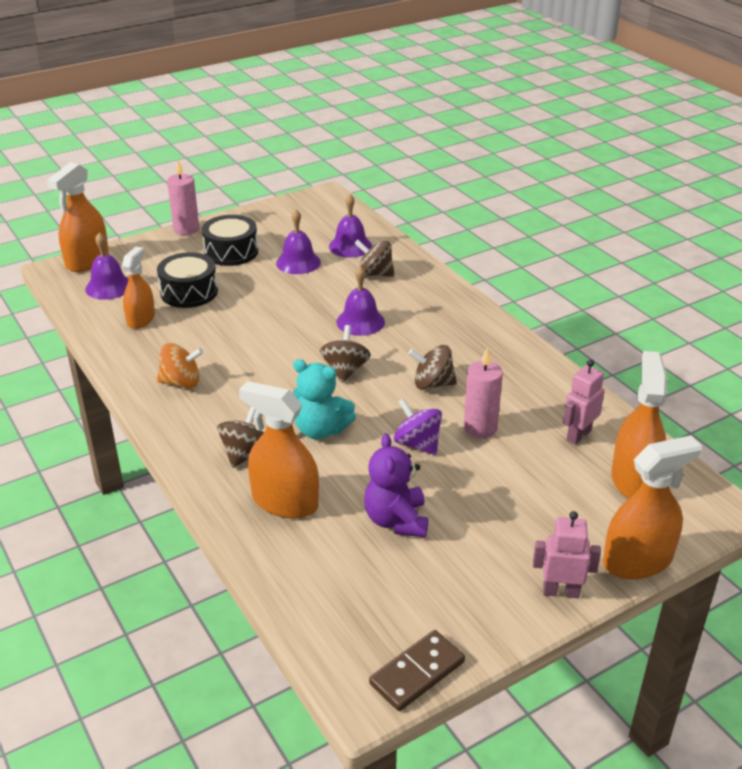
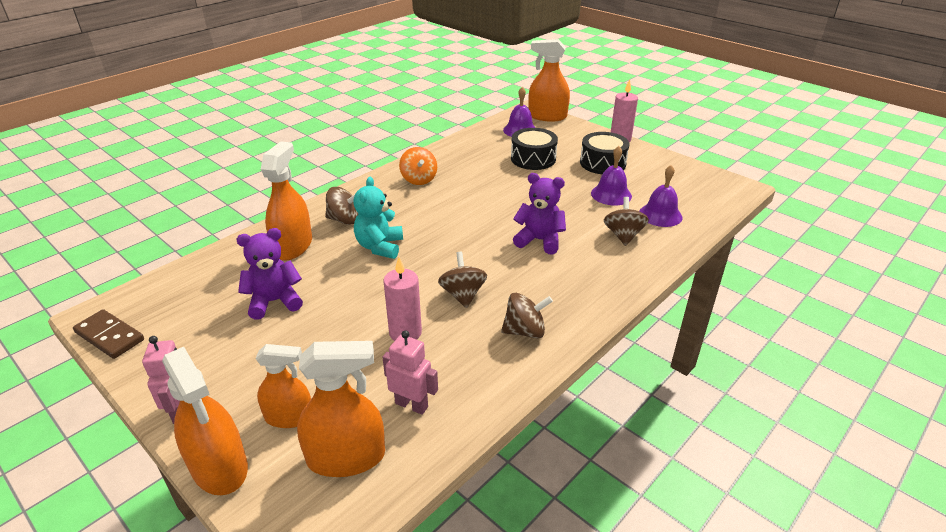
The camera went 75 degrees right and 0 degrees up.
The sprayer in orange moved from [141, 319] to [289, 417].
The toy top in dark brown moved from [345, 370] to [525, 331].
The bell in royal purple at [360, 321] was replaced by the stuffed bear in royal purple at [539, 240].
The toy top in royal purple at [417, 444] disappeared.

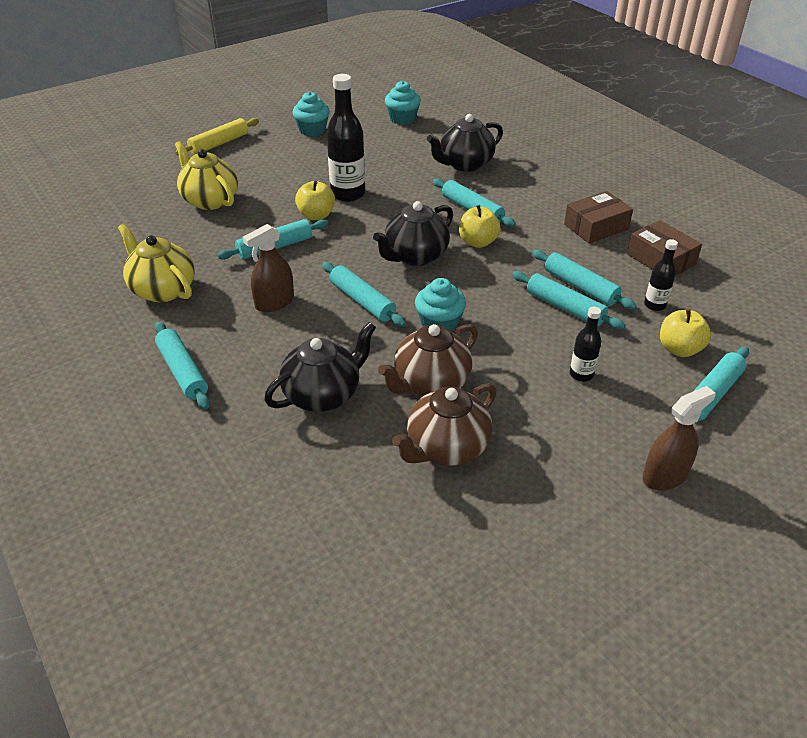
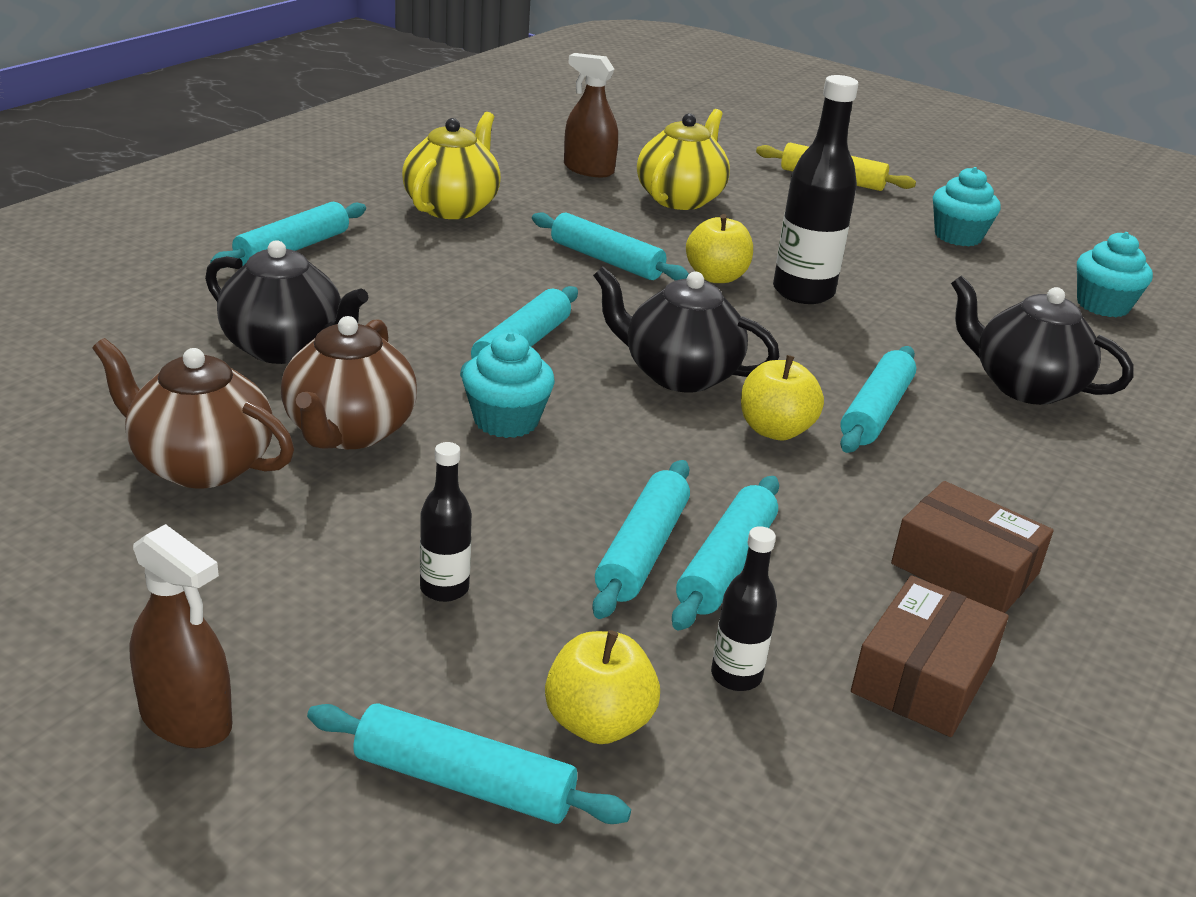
The camera went 65 degrees right and 10 degrees down.
The sprayer in dark brown moved from [274, 302] to [588, 169].
The china teapot in dark brown at [430, 383] turned 105 degrees counterclockwise.

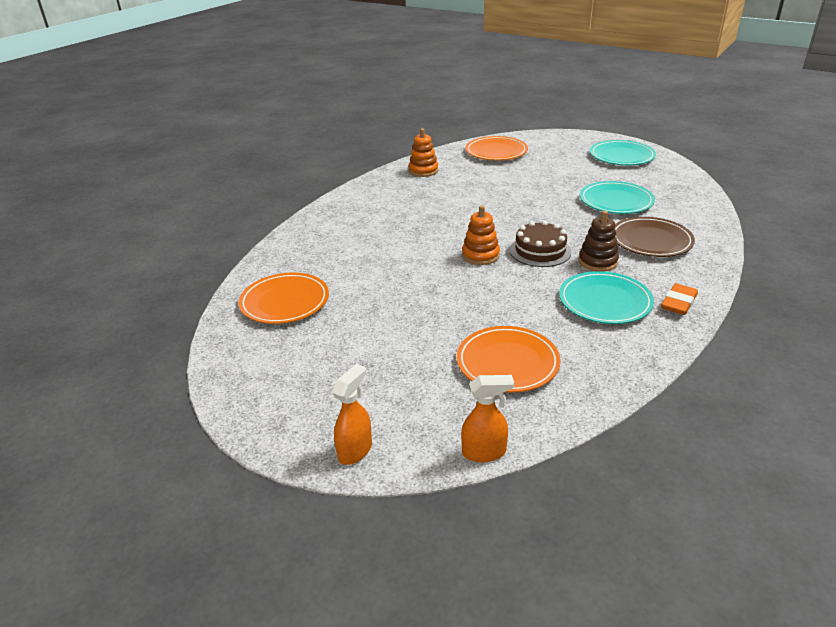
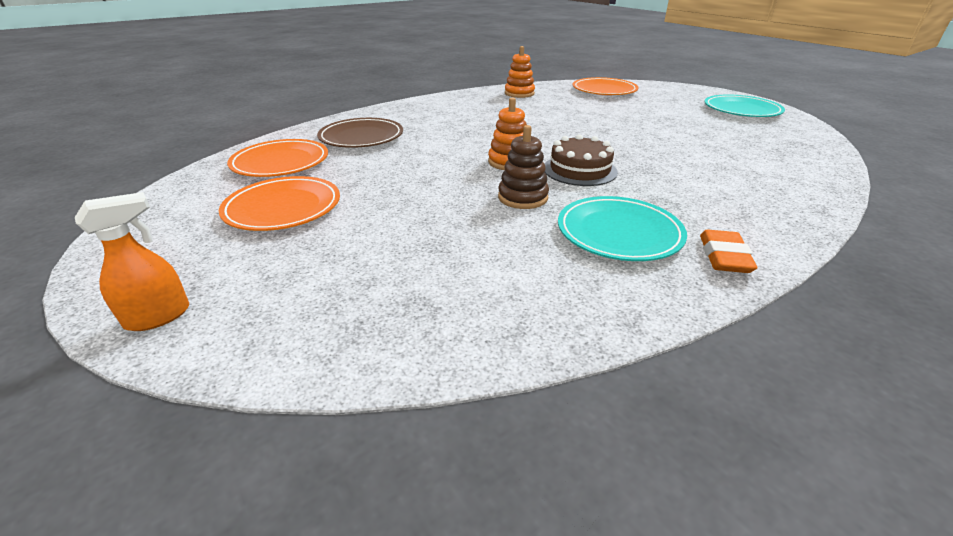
The camera went 20 degrees right and 0 degrees up.
The dinner plate in orange moved from [507, 362] to [283, 208].
The sprayer in orange at [484, 452] disappeared.
The stacking toy in dark brown moved from [597, 261] to [523, 197].
The dinner plate in teal at [616, 201] disappeared.
The dinner plate in dark brown moved from [651, 241] to [361, 137].
The eraser in orange at [678, 303] turned 45 degrees counterclockwise.

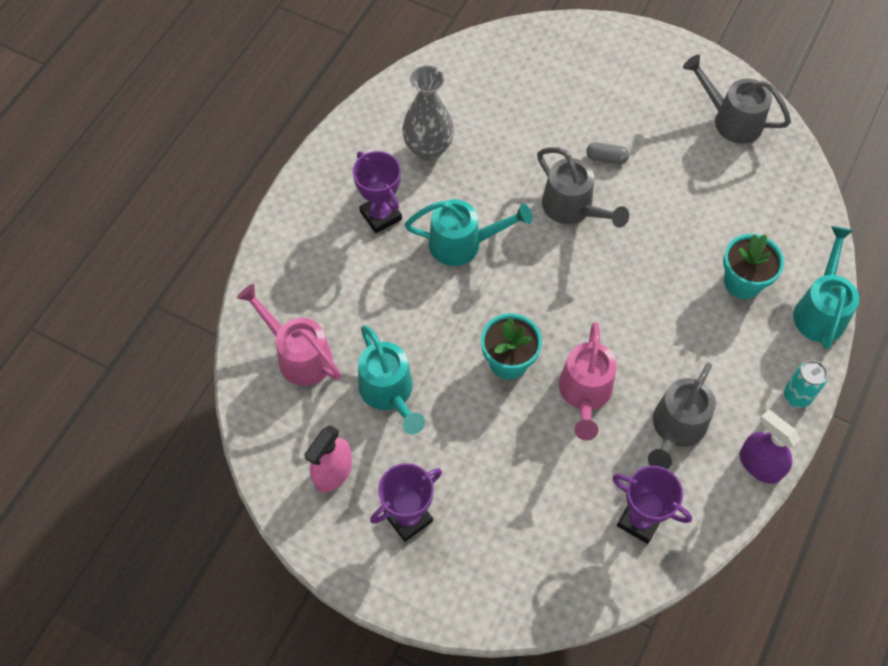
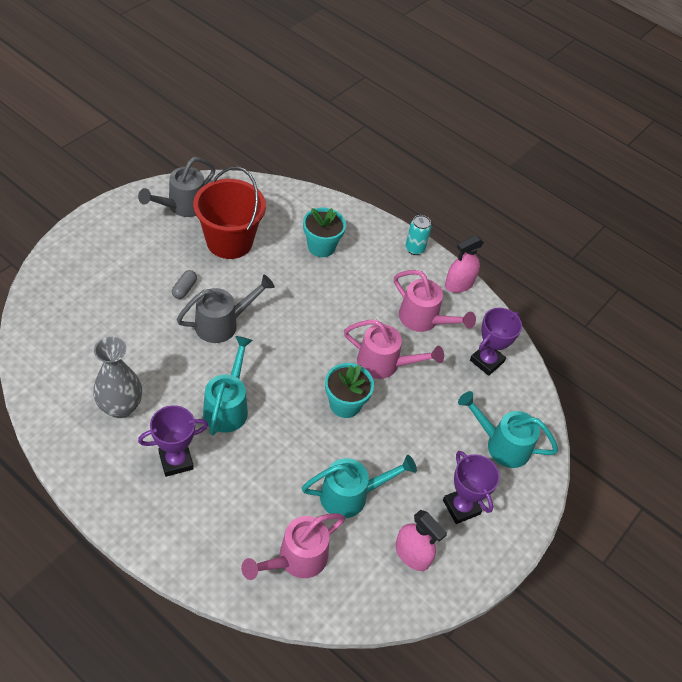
The camera went 85 degrees left and 10 degrees down.
The watering can in gray at [676, 428] became the watering can in pink at [423, 320].
The sprayer in royal purple at [760, 465] became the sprayer in pink at [459, 284].
The watering can in teal moved from [820, 310] to [502, 445].
The sand bucket in red at [229, 241] appeared.

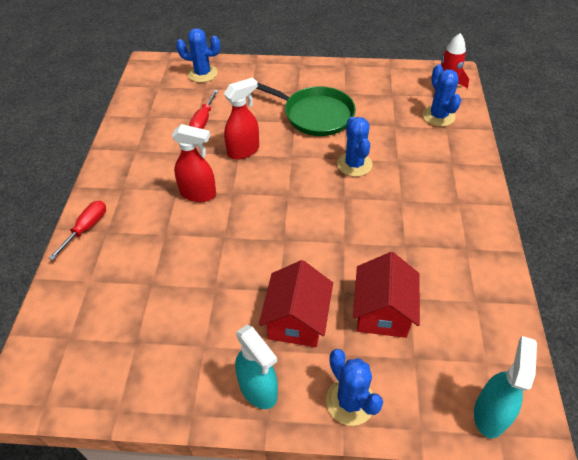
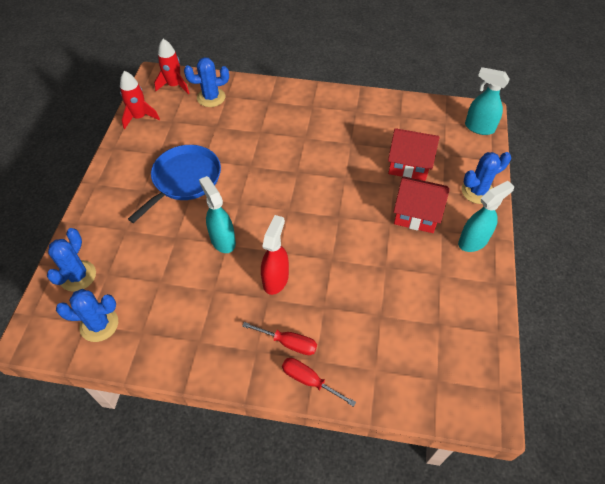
The camera went 85 degrees left and 5 degrees up.
The screwdriver in red moved from [203, 120] to [288, 343].
The sprayer in red at [243, 151] became the sprayer in teal at [222, 240].
The frying pan in emerald at [315, 115] became the frying pan in royal blue at [184, 180].
The cactus in royal blue moved from [354, 164] to [99, 324].
The spaceship in red at [139, 117] appeared.

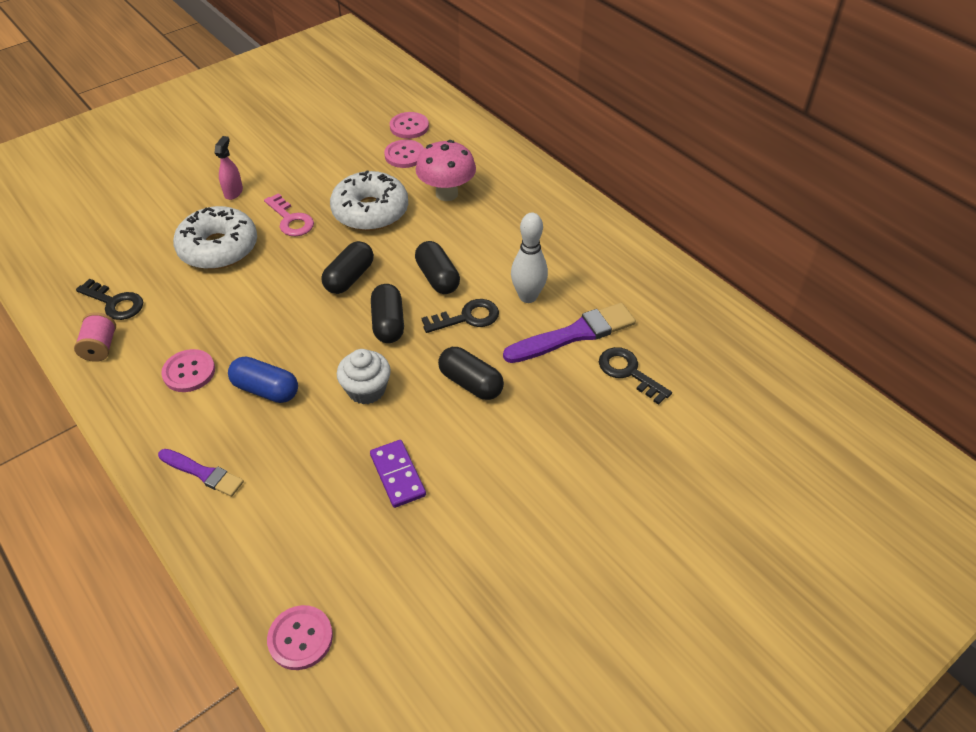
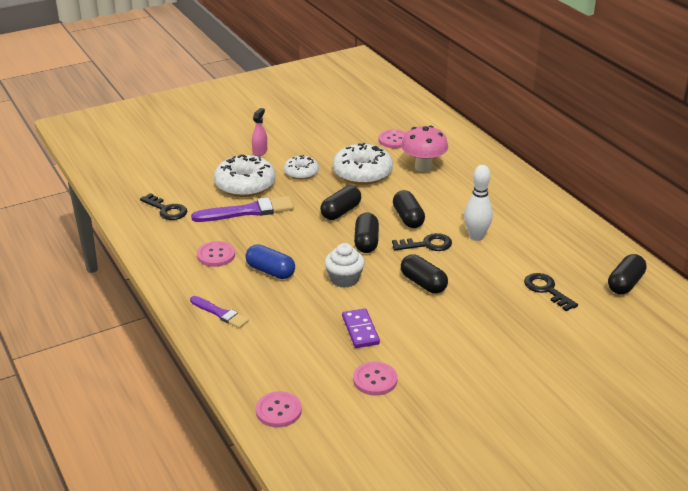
The camera went 10 degrees right and 15 degrees down.
The bobbin in pink at [100, 347] disappeared.
The latchkey in pink at [291, 220] was replaced by the doughnut in pure white at [301, 172].
The sewing button in pink moved from [409, 127] to [375, 380].
The brush in royal purple moved from [574, 334] to [247, 211].
The capsule in black at [625, 284] appeared.

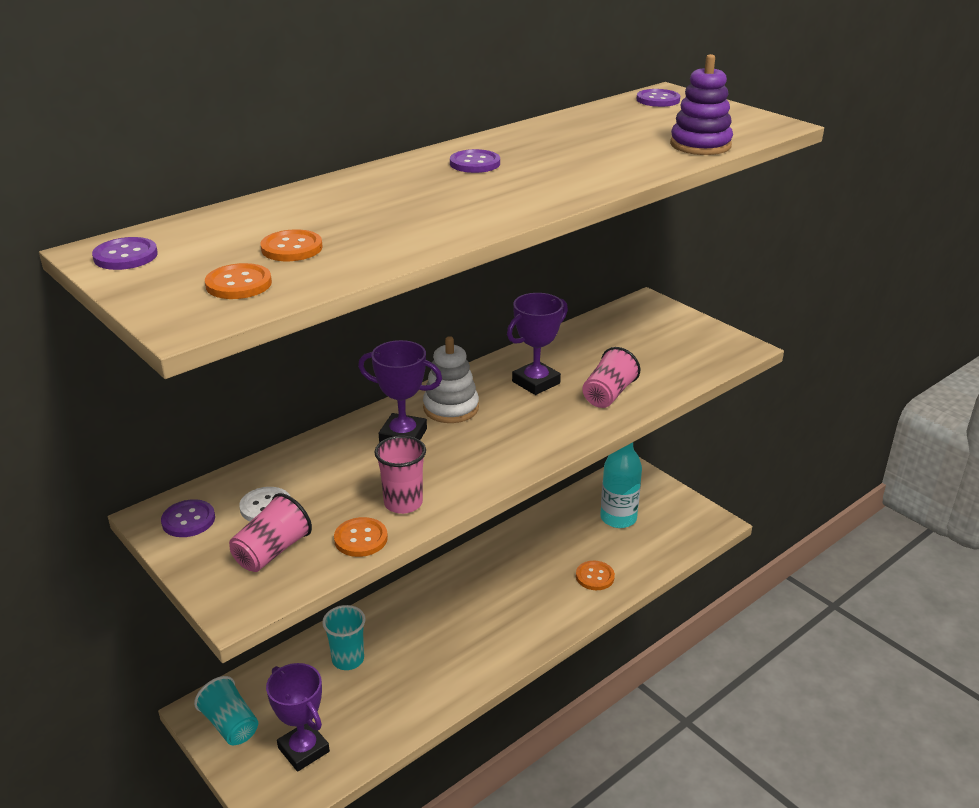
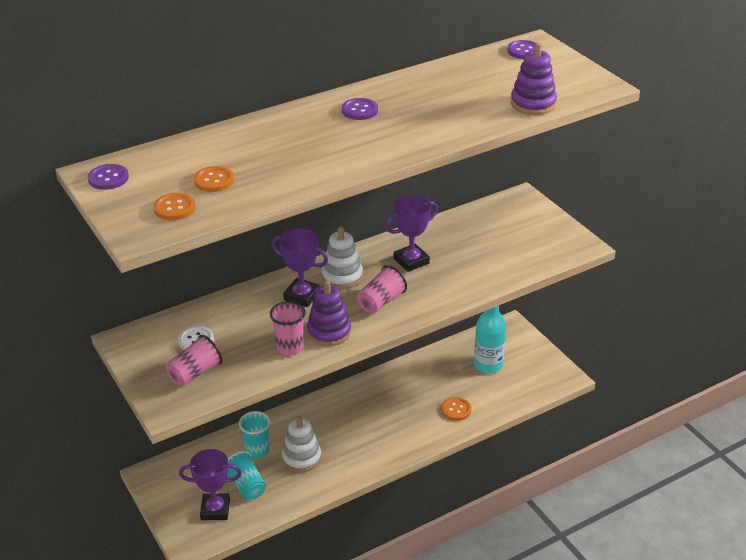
The camera went 10 degrees right and 5 degrees up.
The sewing button in royal purple at [188, 520] disappeared.
The beaker in teal moved from [230, 725] to [246, 485].
The award cup in royal purple at [303, 750] turned 60 degrees counterclockwise.
The sewing button in orange at [361, 539] disappeared.
The beaker in pink moved from [608, 394] to [381, 302].
The stacking toy in pure white at [301, 458] appeared.
The stacking toy in royal purple at [329, 332] appeared.

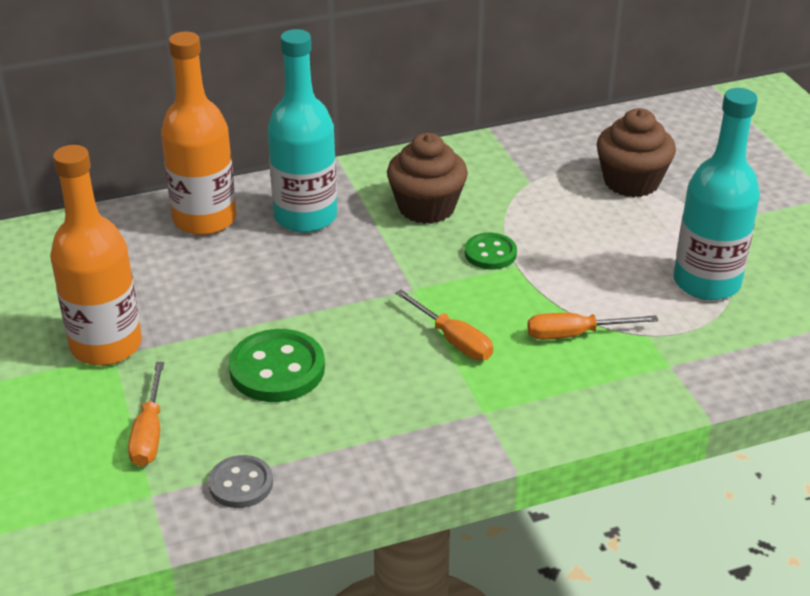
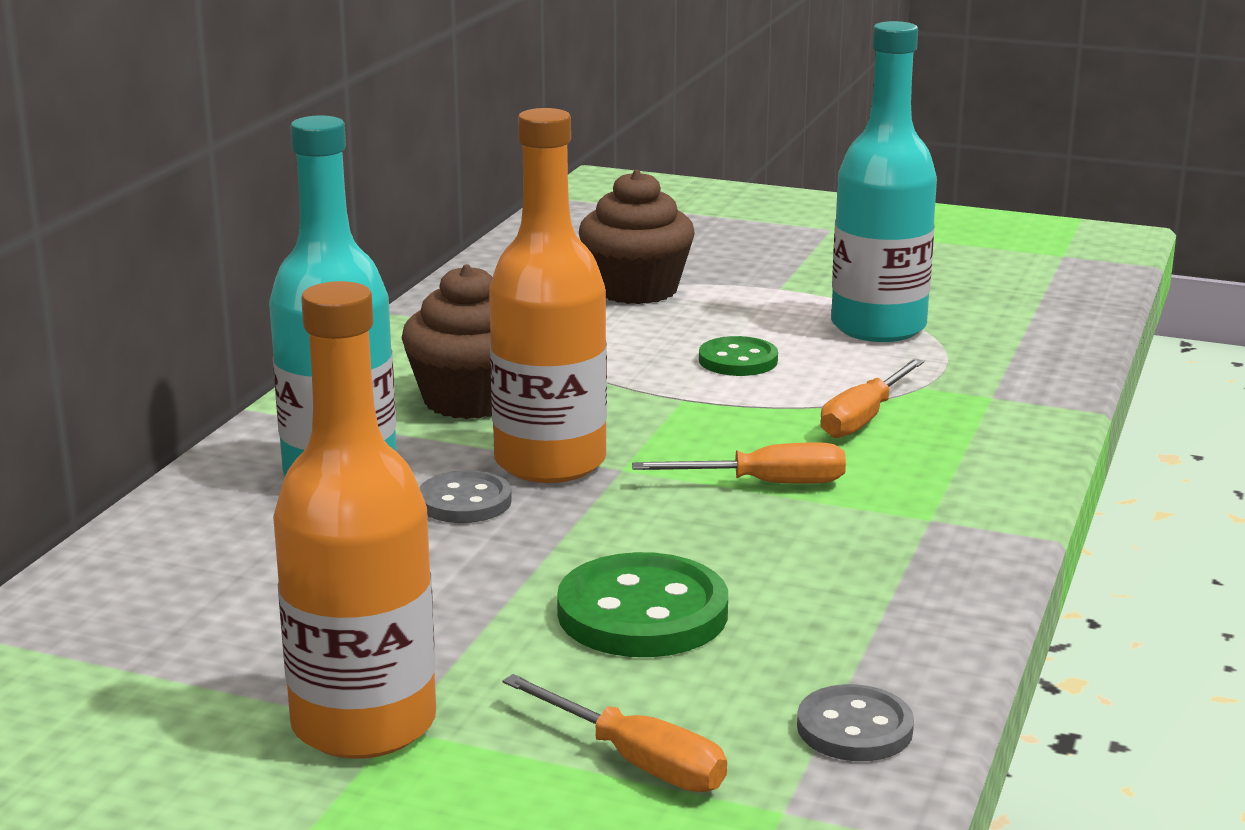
The camera went 50 degrees left and 15 degrees down.
The bottle in orange moved from [205, 219] to [550, 462].
The sewing button in emerald moved from [490, 253] to [738, 360].
The sewing button in gray at [465, 501] appeared.

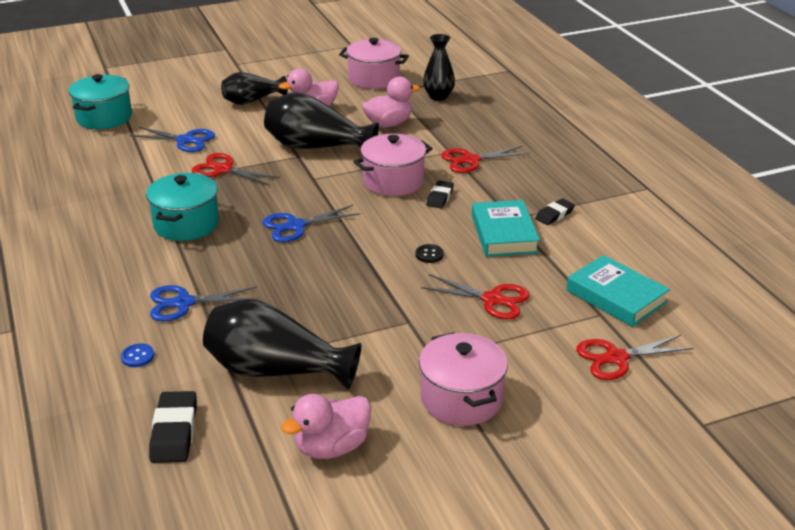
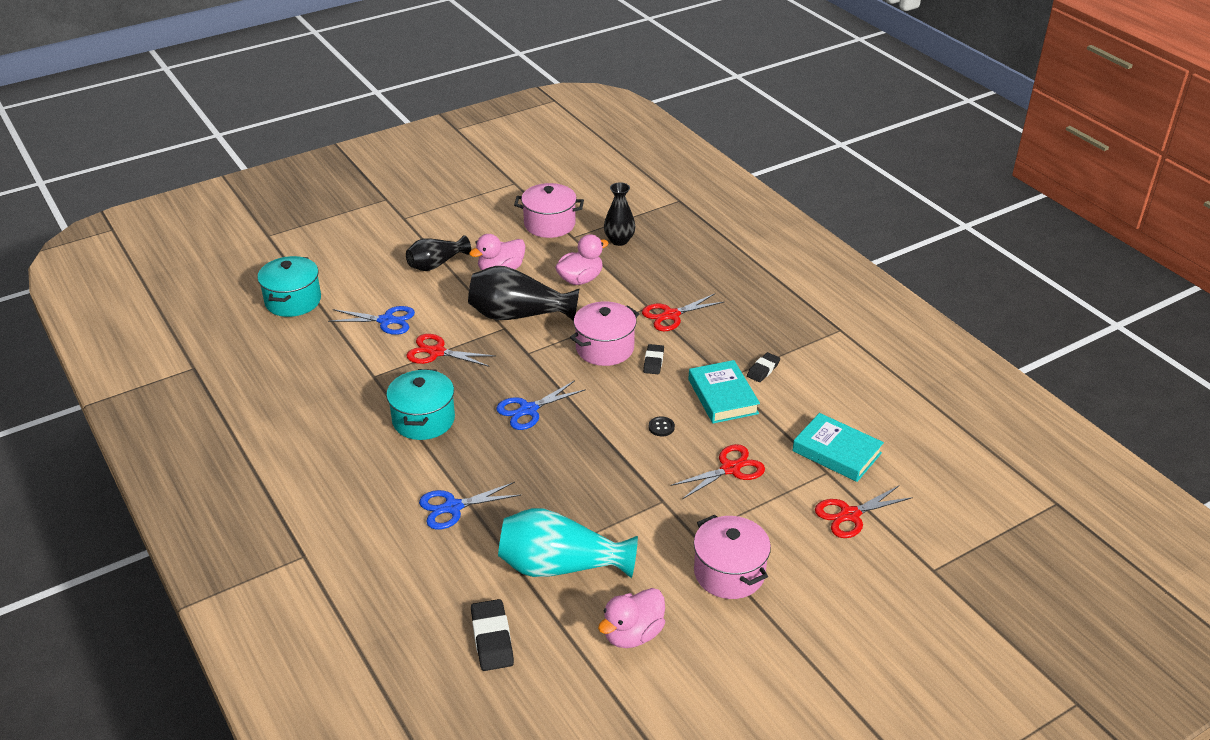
The camera went 10 degrees left and 5 degrees up.
The sewing button in royal blue at [137, 356] disappeared.
The vase in black at [276, 370] became the vase in teal at [560, 566].
The shears in red at [492, 300] turned 45 degrees counterclockwise.

